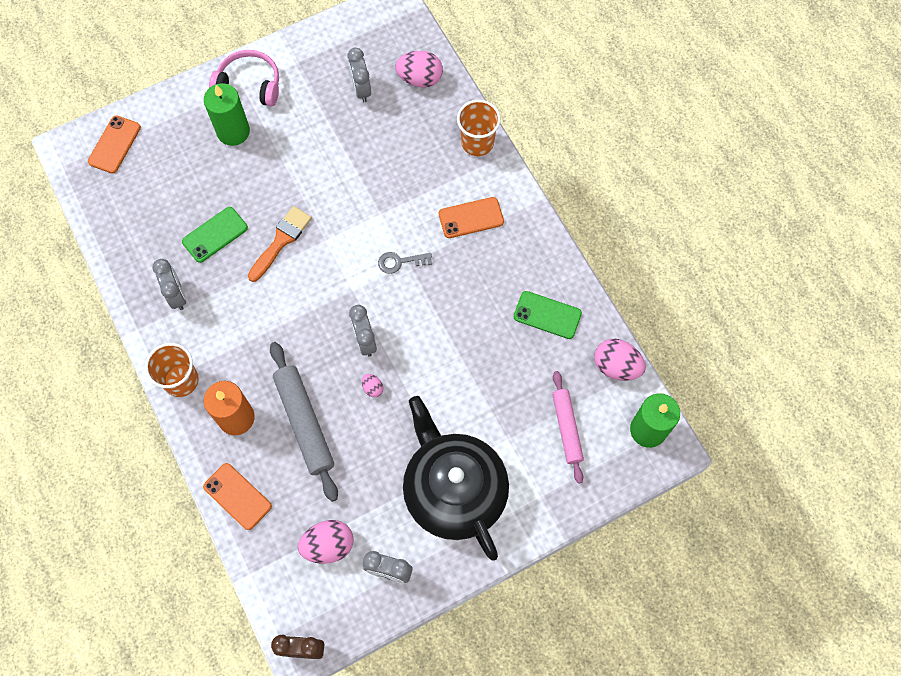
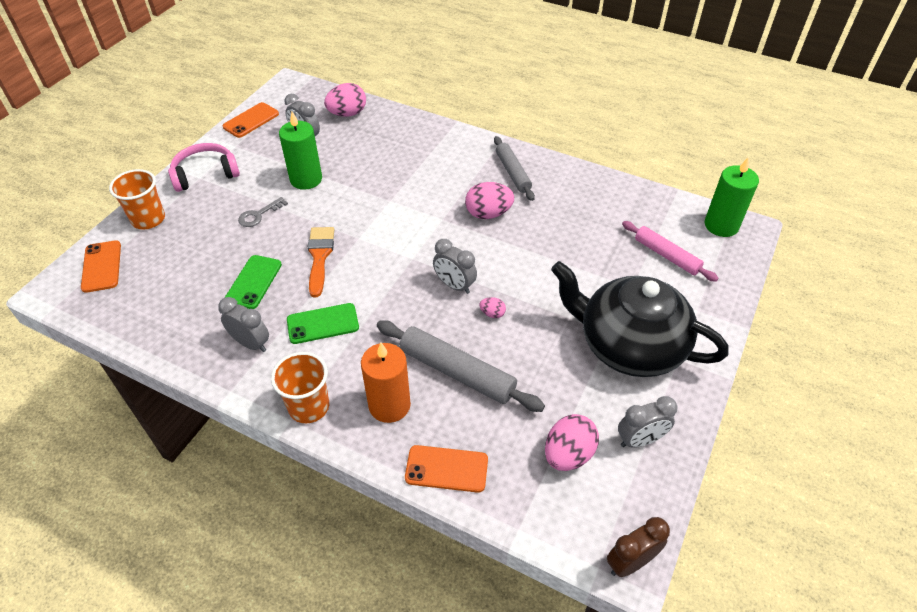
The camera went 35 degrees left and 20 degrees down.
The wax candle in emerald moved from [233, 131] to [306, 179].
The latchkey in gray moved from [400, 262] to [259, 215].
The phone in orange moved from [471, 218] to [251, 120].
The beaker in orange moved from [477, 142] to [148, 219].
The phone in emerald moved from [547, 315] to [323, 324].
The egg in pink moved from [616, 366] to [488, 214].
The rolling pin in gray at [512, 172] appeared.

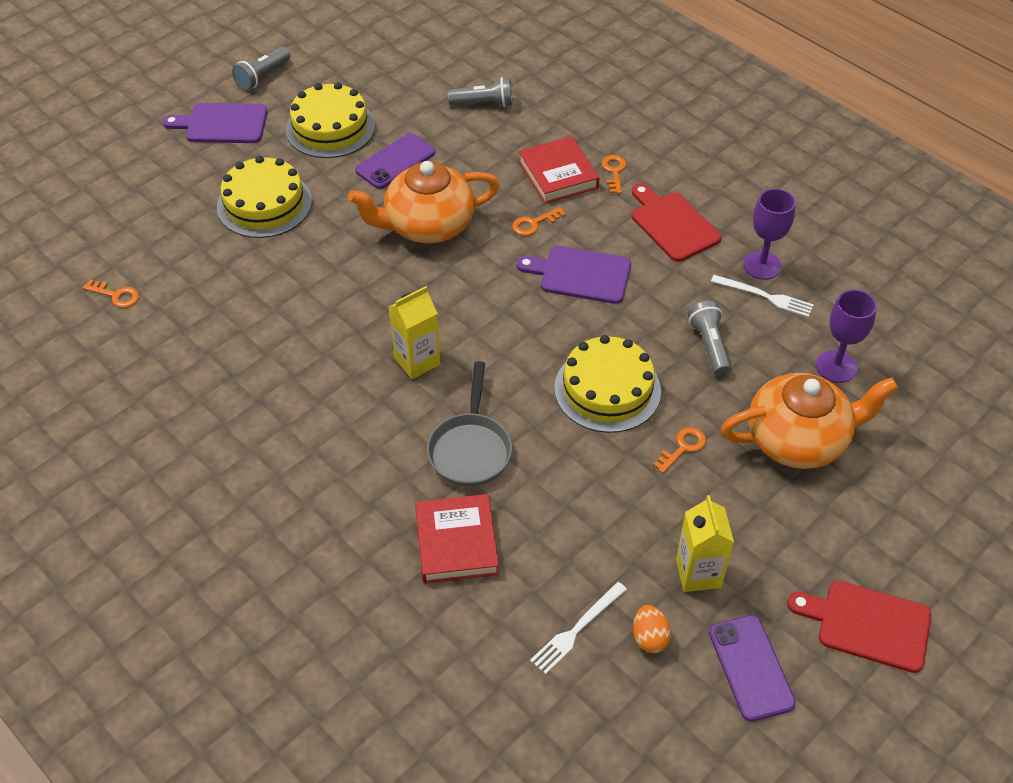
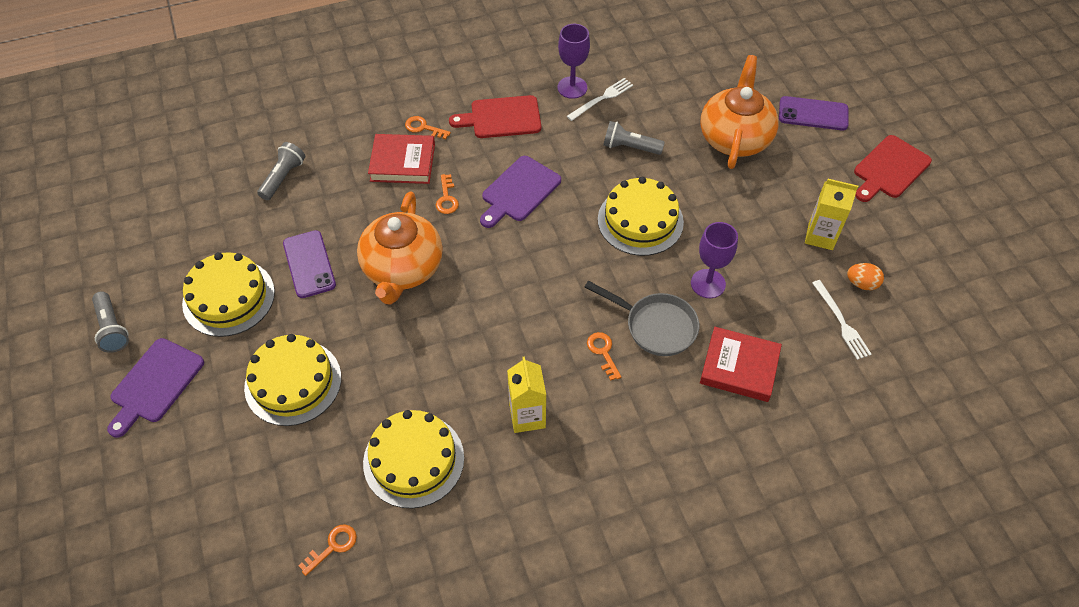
The camera went 65 degrees left and 5 degrees up.
The milk carton in yellow moved from [417, 361] to [527, 416].
The latchkey in orange moved from [682, 447] to [603, 352].
The phone in royal purple moved from [751, 667] to [813, 114].
The goblet in royal purple moved from [836, 366] to [708, 283].
The cake in yellow at [413, 460] appeared.

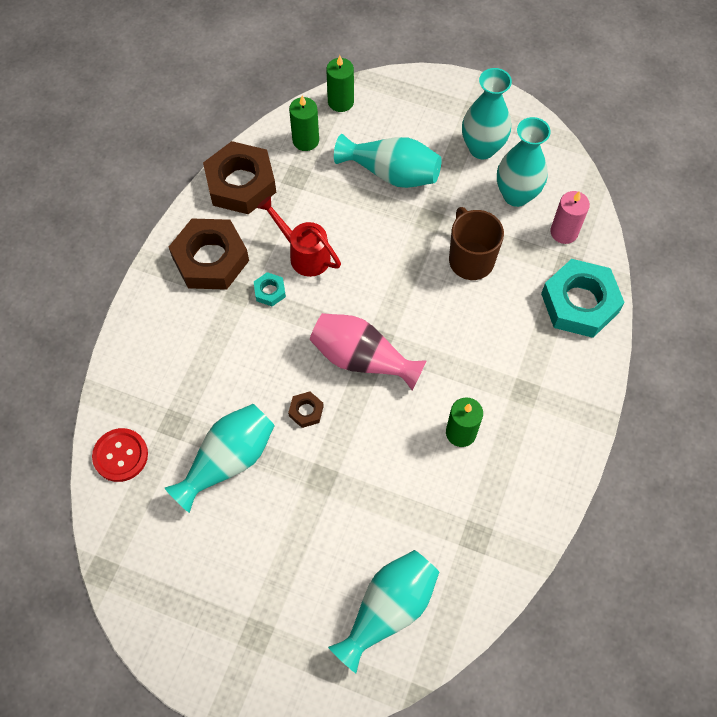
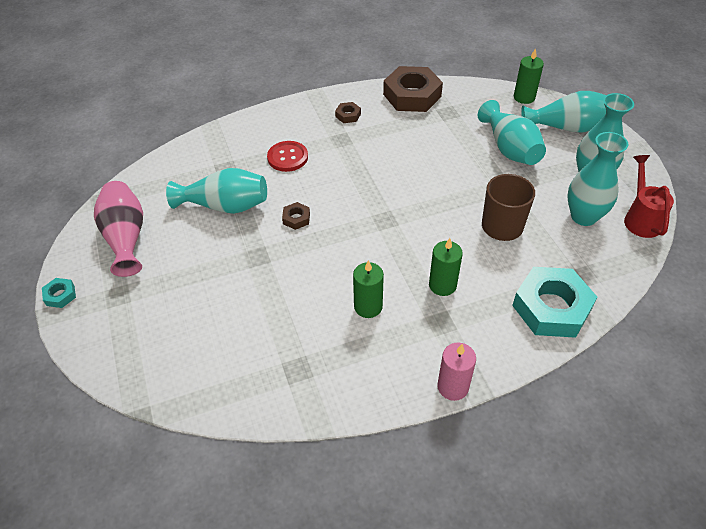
The camera went 50 degrees right and 15 degrees down.
The sewing button in red moved from [120, 455] to [287, 157].
The hexagon nut in dark brown at [210, 259] changed to 0.43 times the size.
The hexagon nut in teal moved from [270, 291] to [60, 295].
The watering can in red moved from [304, 254] to [640, 218].
The wax candle in emerald moved from [305, 140] to [442, 285].
The vase in pink moved from [362, 358] to [126, 237].
The vase in teal moved from [388, 609] to [567, 127].
The wax candle in pink moved from [564, 232] to [453, 387].

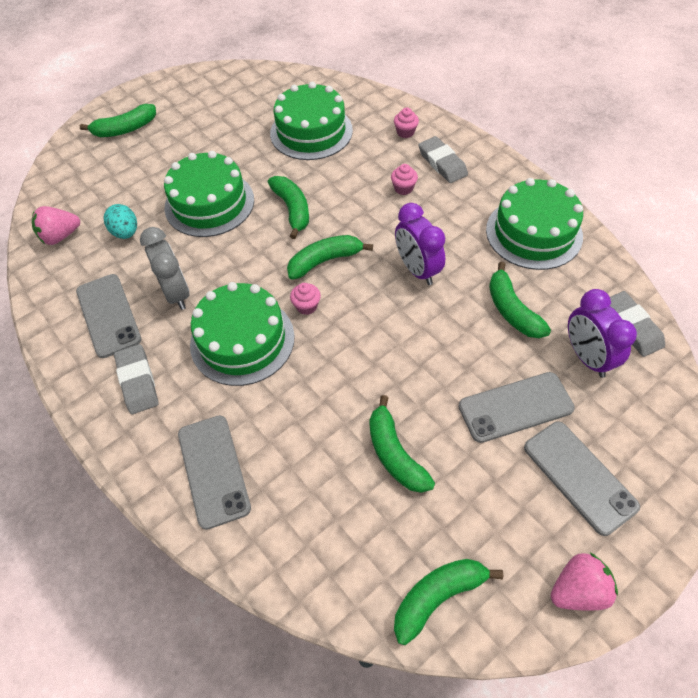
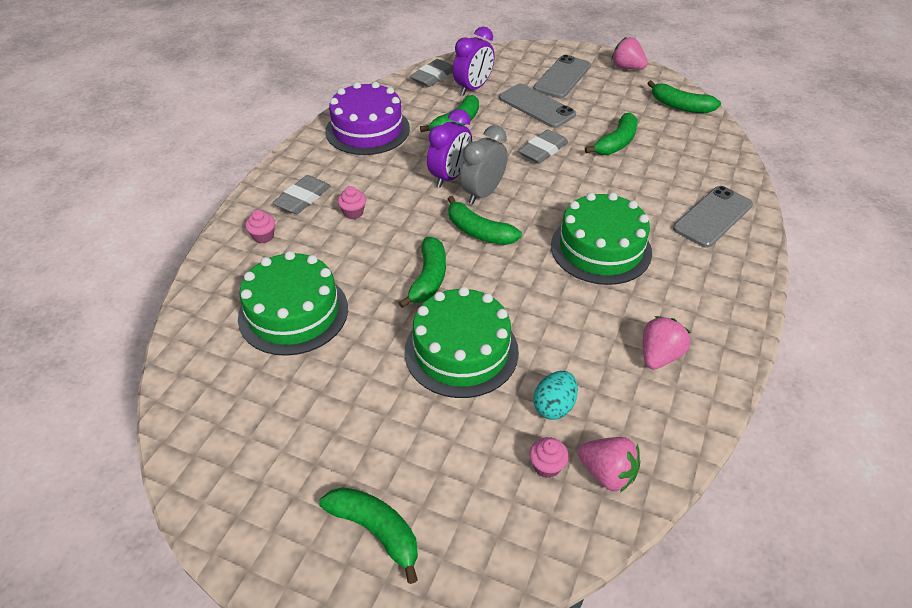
The camera went 120 degrees left and 10 degrees down.
The phone in gray at [108, 315] was replaced by the berry in pink at [659, 356].
The eraser in gray moved from [137, 381] to [543, 150].
The clock in gray moved from [176, 293] to [483, 193].
The banana fruit in emerald at [292, 210] turned 150 degrees clockwise.
The cupcake in pink moved from [306, 306] to [546, 466].
The cake in emerald at [533, 233] became the cake in royal purple at [367, 130].

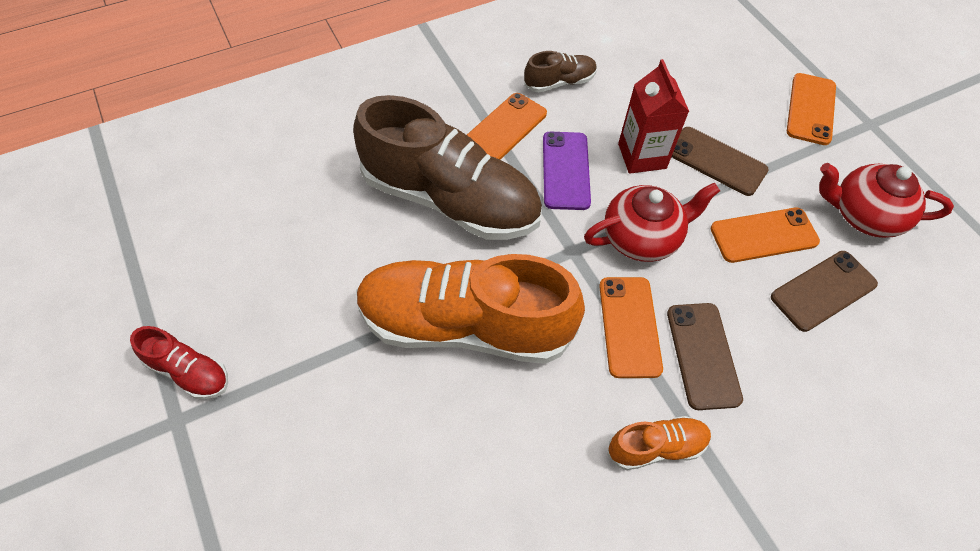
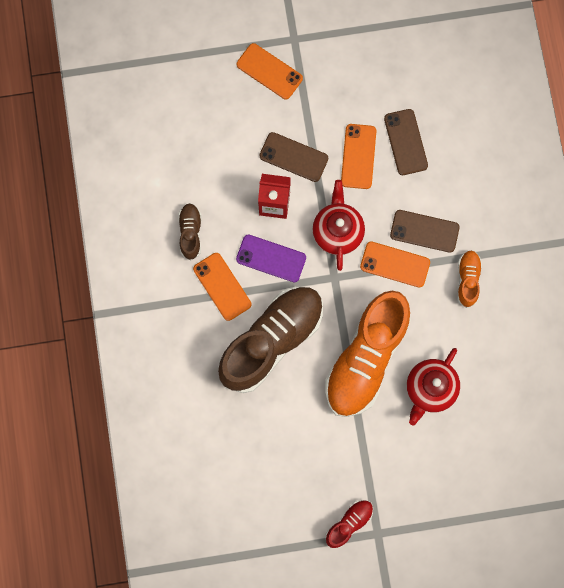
The camera went 70 degrees left and 20 degrees up.
The phone in dark brown at [716, 161] turned 60 degrees clockwise.
The china teapot in red moved from [864, 215] to [430, 389].

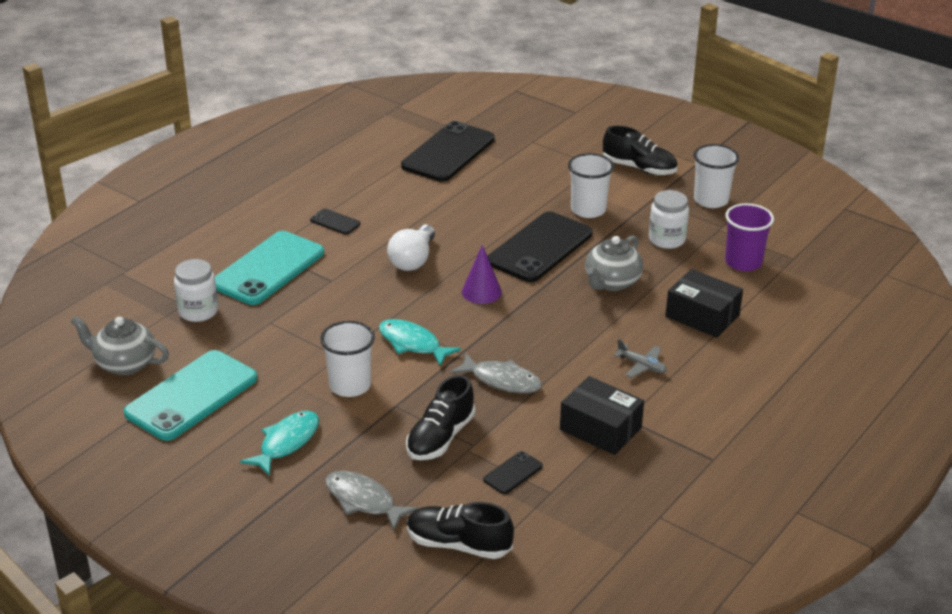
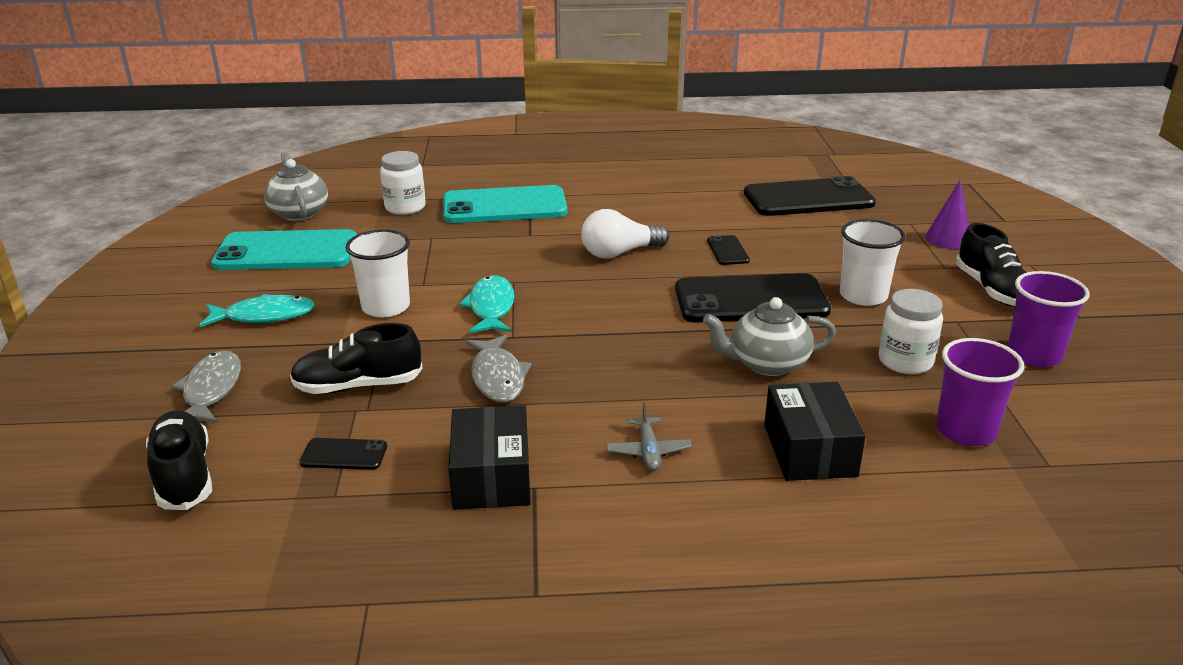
The camera went 50 degrees right and 5 degrees down.
The phone in black moved from [335, 222] to [727, 251].
The cone shape in royal purple moved from [481, 292] to [948, 239].
The beaker in pure white at [711, 200] became the beaker in royal purple at [1034, 355].

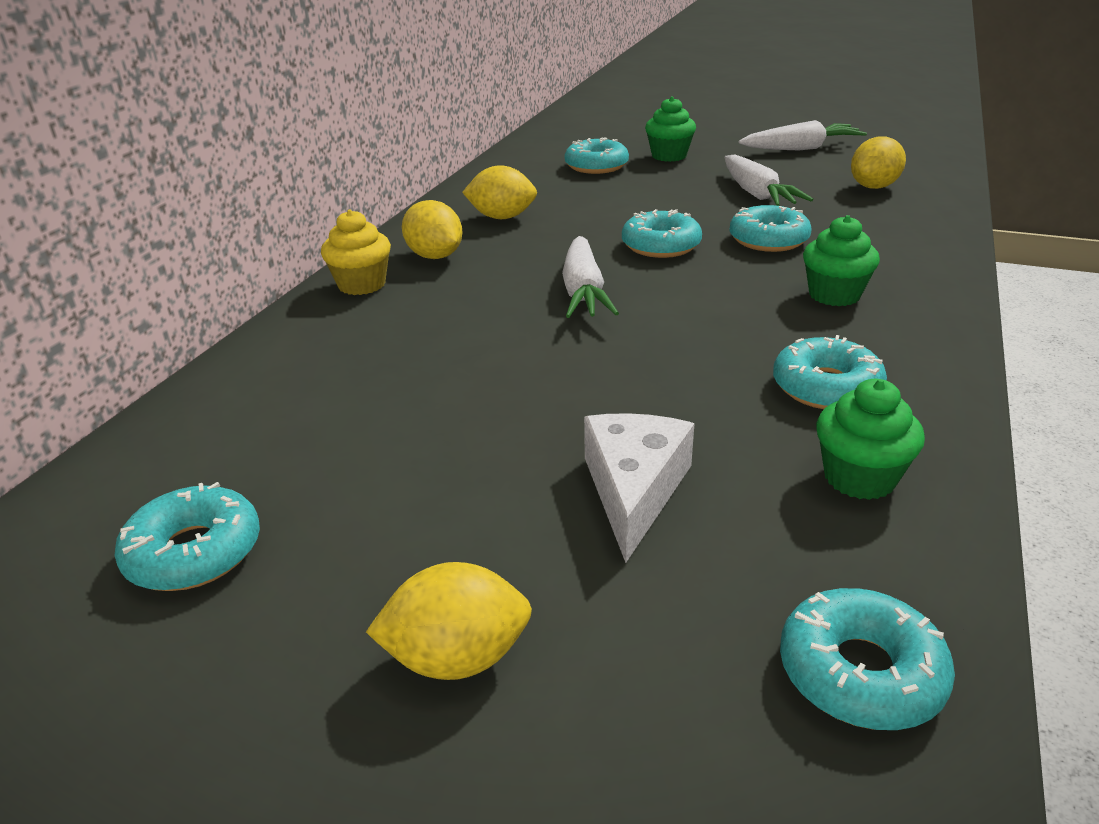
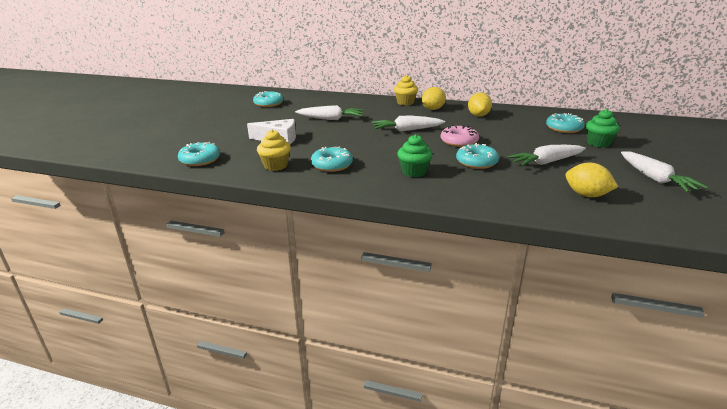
The camera went 85 degrees right and 5 degrees down.
The citrus fruit in yellow at [457, 658] disappeared.
The doughnut in teal at [661, 245] became the doughnut in pink at [459, 141].
The cupcake in emerald at [859, 478] became the cupcake in yellow at [275, 166].
The root vegetable in pure white at [331, 119] appeared.

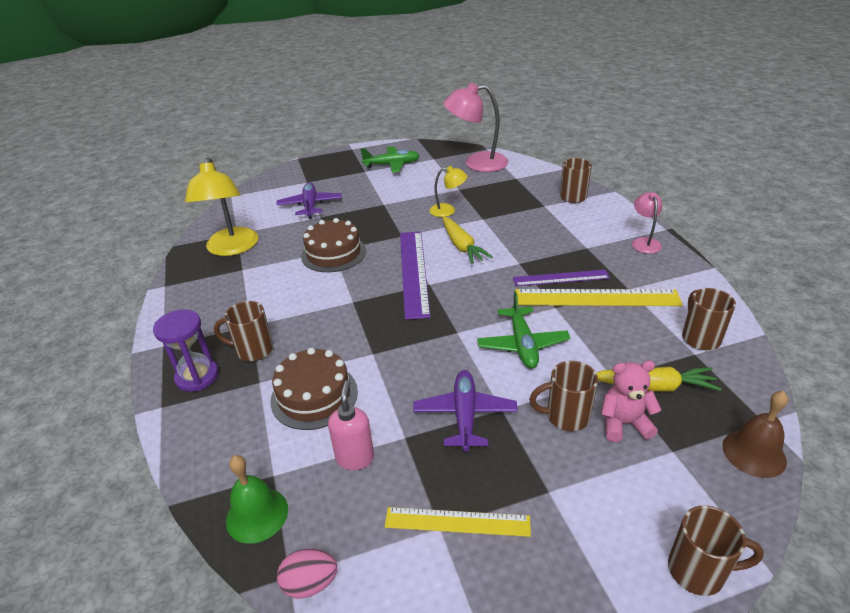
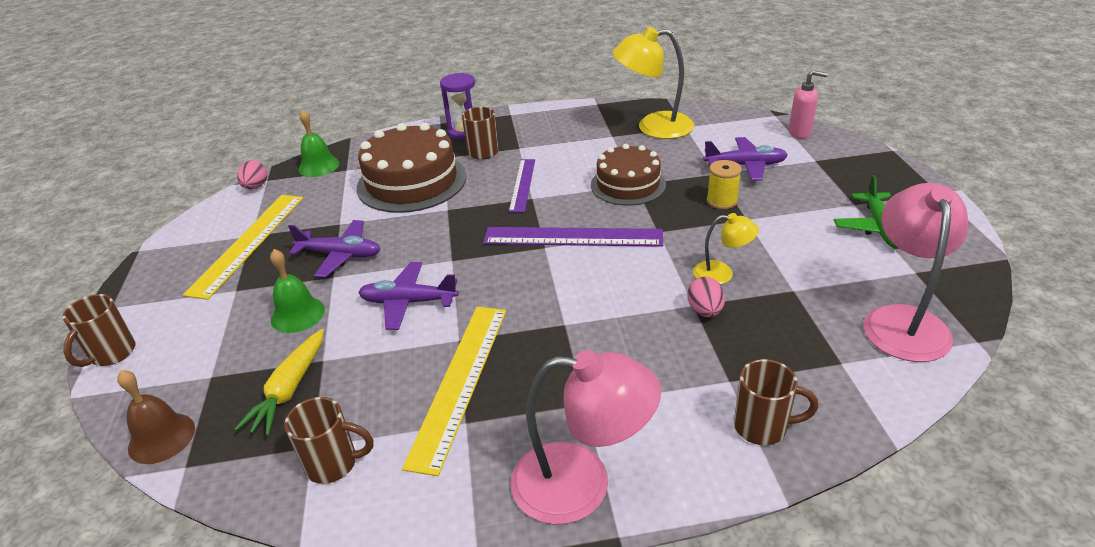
The camera went 100 degrees right and 0 degrees up.
The cake in dark brown at [314, 396] changed to 1.52 times the size.
The soap dispenser in pink moved from [355, 458] to [800, 133].
The straightedge in yellow at [457, 522] changed to 1.62 times the size.
The reading lamp in yellow at [448, 210] turned 90 degrees counterclockwise.
The root vegetable in yellow at [462, 246] disappeared.
The plane in emerald at [522, 344] became the plane in royal purple at [408, 302].
The straightedge in royal purple moved from [561, 278] to [522, 185].
The coffee mug in dark brown at [565, 416] was replaced by the bell in emerald at [297, 314].
The stuffed bear in pink at [624, 424] disappeared.
The reading lamp in pink at [644, 242] changed to 1.89 times the size.
The egg in pink at [705, 311] appeared.
The bobbin in yellow at [722, 201] appeared.

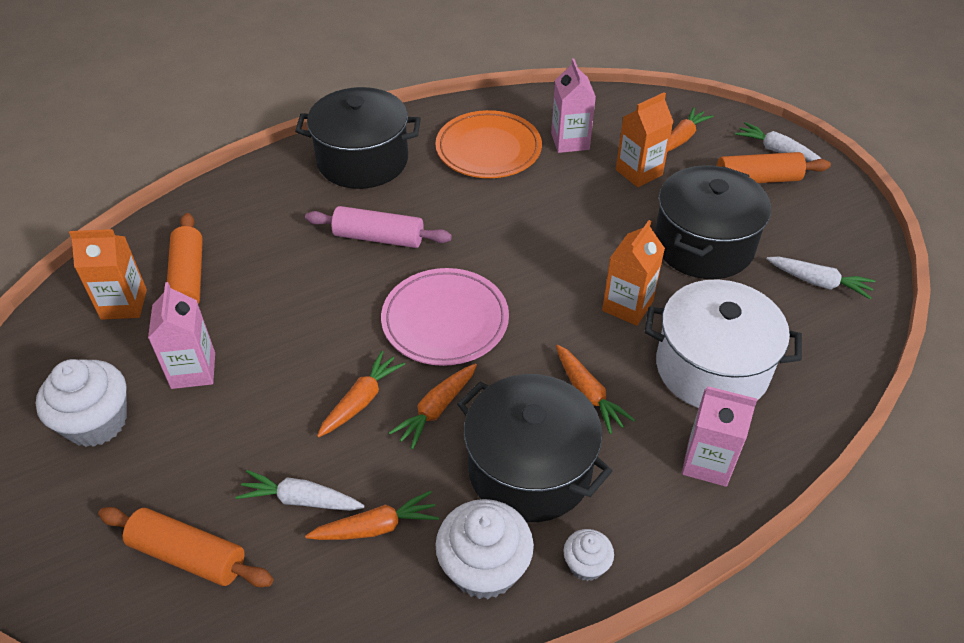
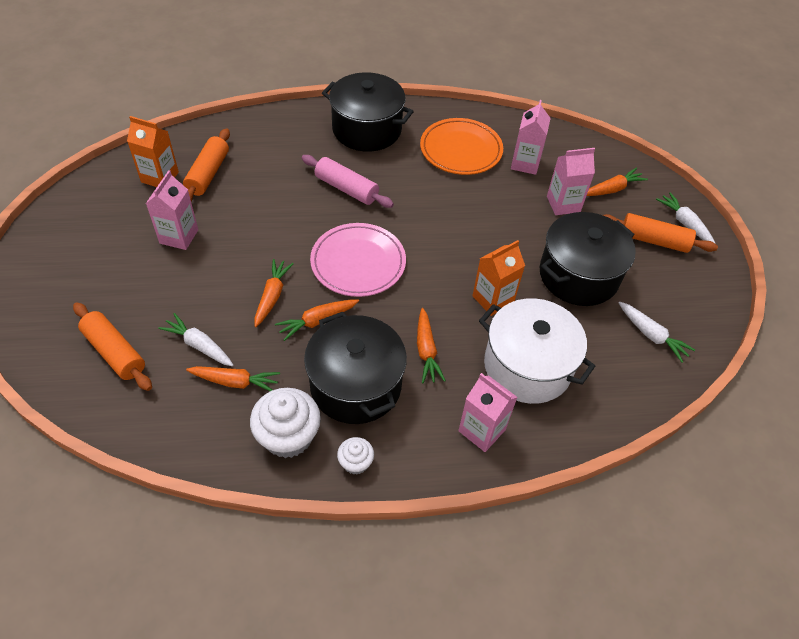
The camera went 20 degrees right and 5 degrees up.
The cupcake in pure white at [96, 422] disappeared.
The root vegetable in orange at [361, 400] turned 45 degrees counterclockwise.
The milk carton in orange at [639, 172] became the milk carton in pink at [563, 204].

